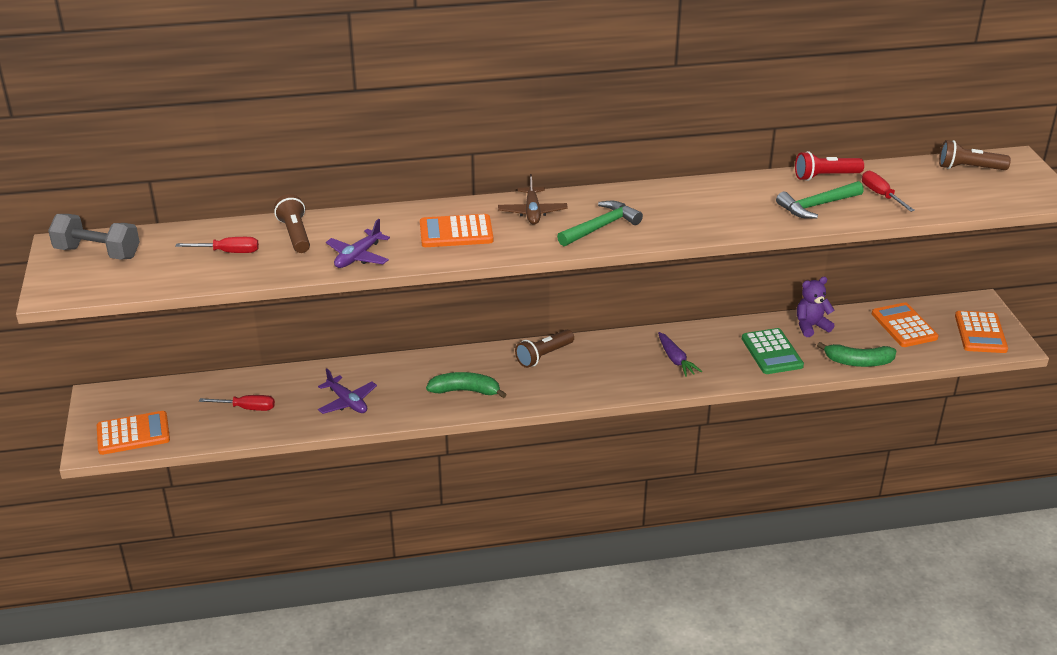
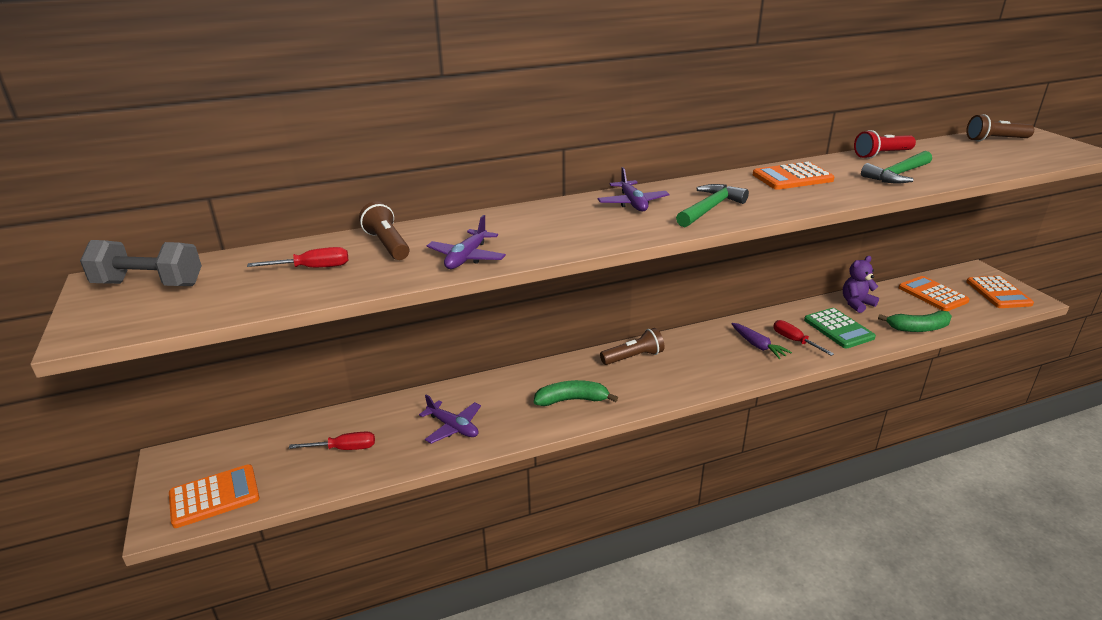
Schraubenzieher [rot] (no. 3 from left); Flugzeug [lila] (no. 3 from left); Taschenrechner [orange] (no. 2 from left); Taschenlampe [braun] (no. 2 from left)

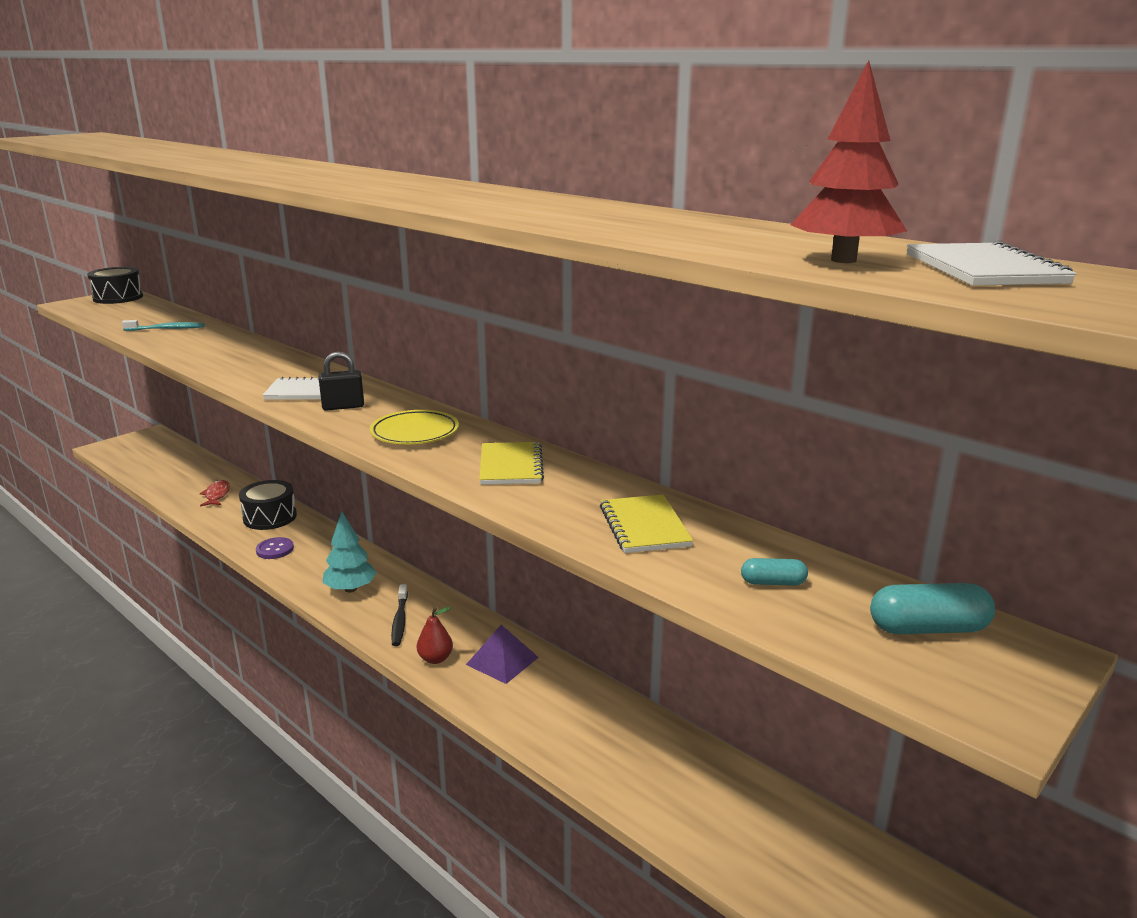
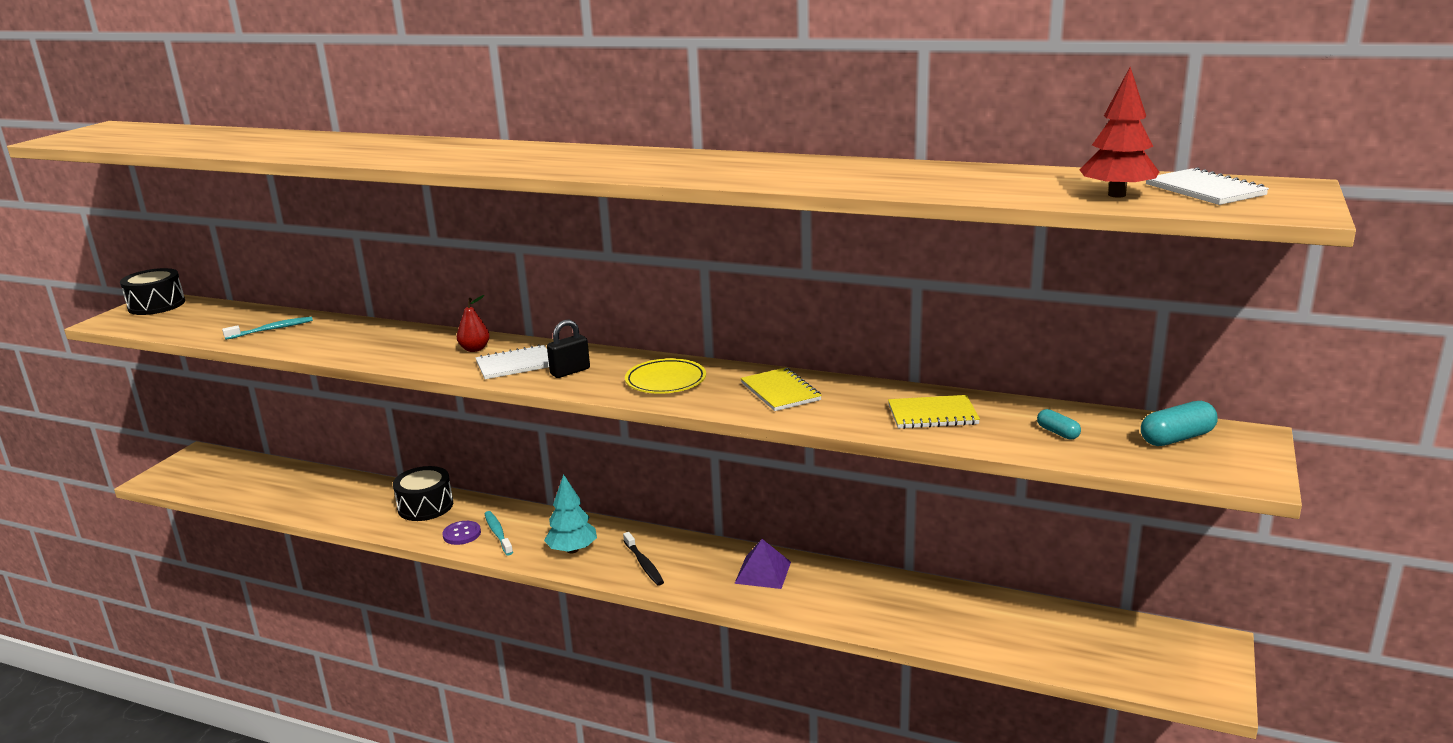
Fisch [rot]; Notizbuch [gelb] (no. 2 from left); Kapsel [türkis] (no. 1 from left); Birne [rot]; Zahnbürste [türkis] (no. 2 from left)

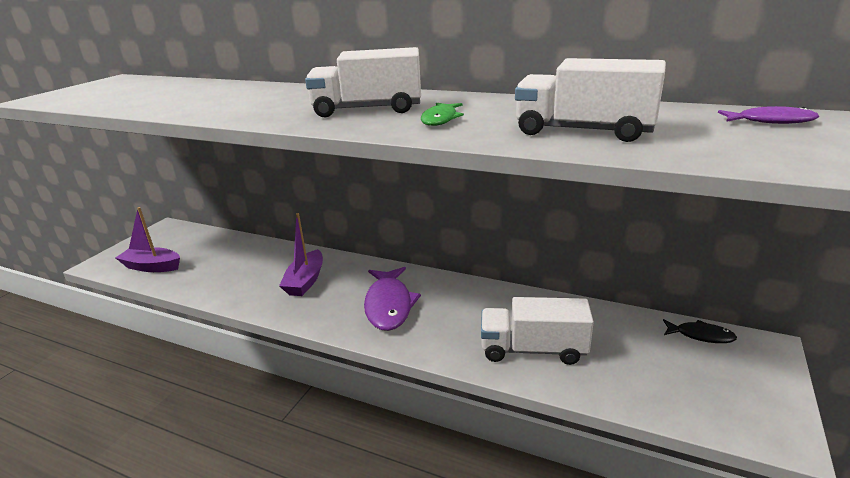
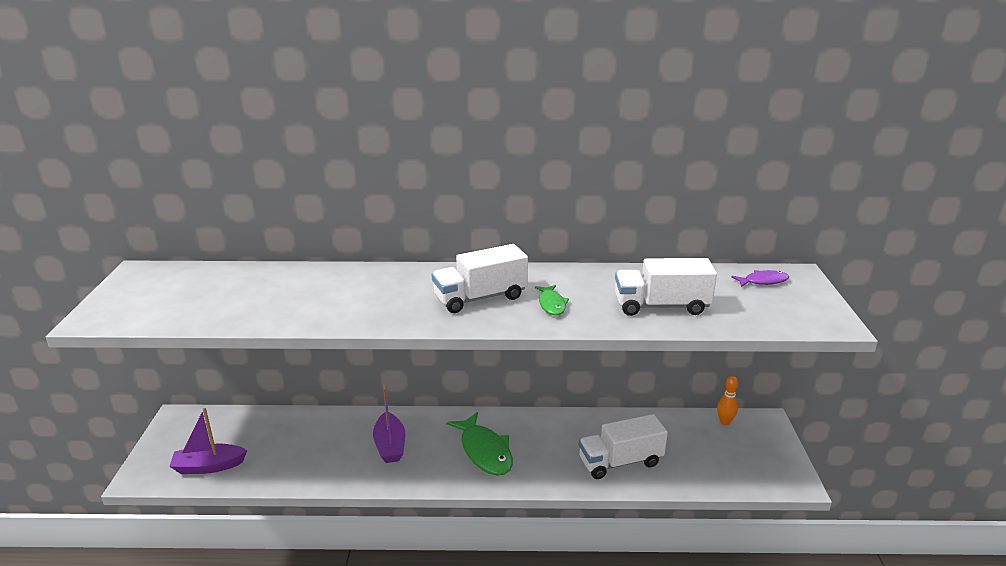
Fisch [grün] (no. 1 from left); Bowlingkegel [orange]

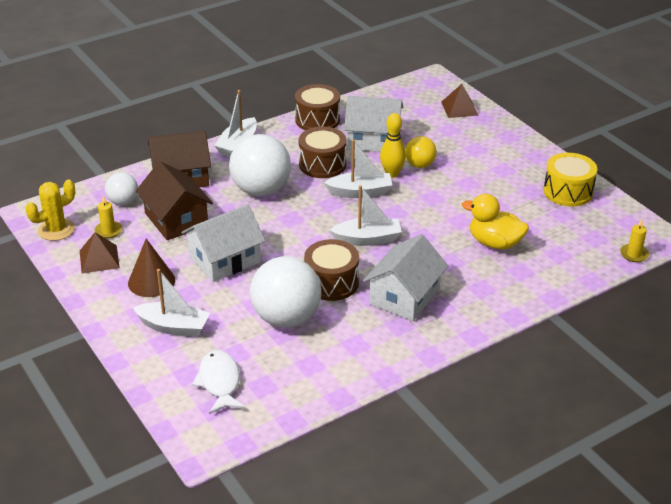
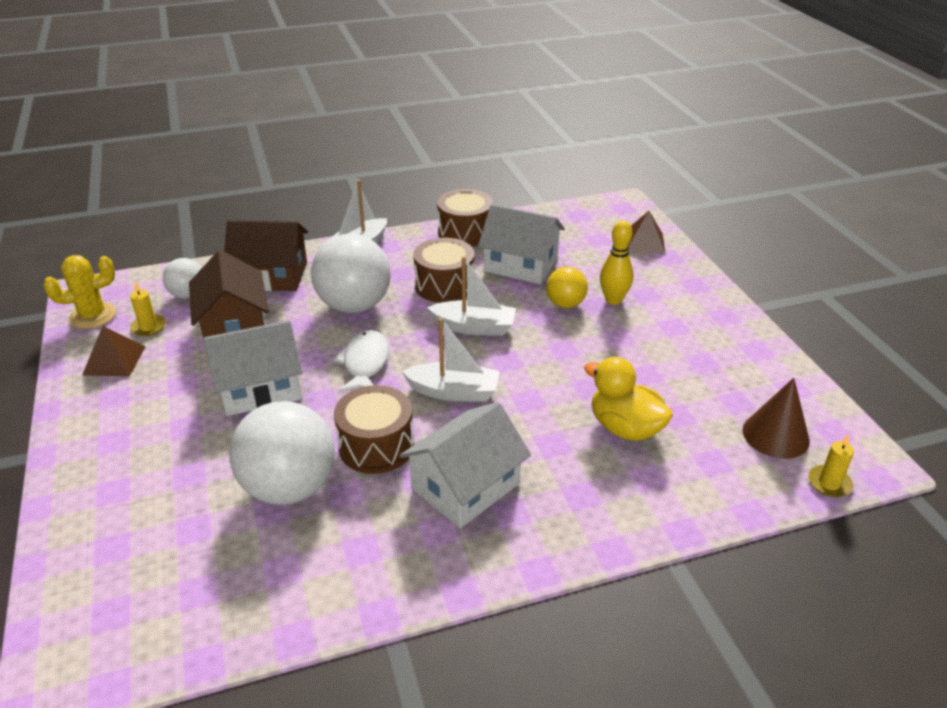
Bowlingkegel [gelb]; Trommel [gelb]; Kegel [braun]; Boot [weiß] (no. 1 from left in the first image); Fisch [weiß]

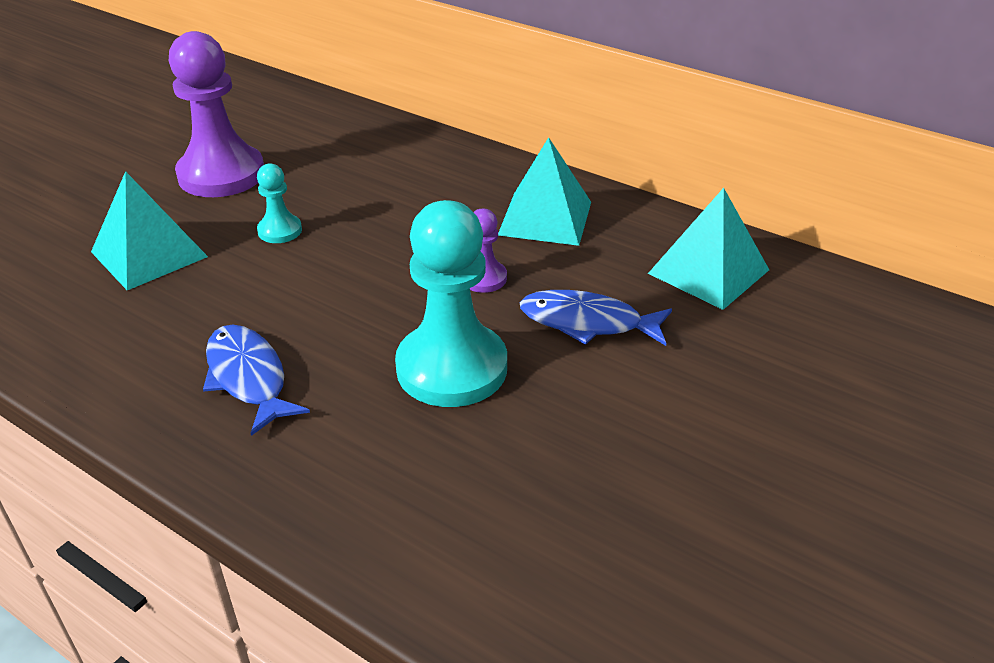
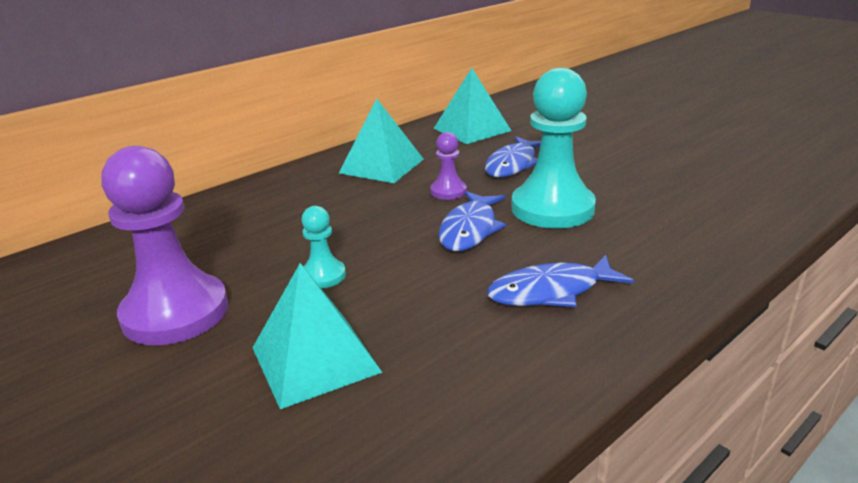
Fisch [blau] (no. 1 from left)

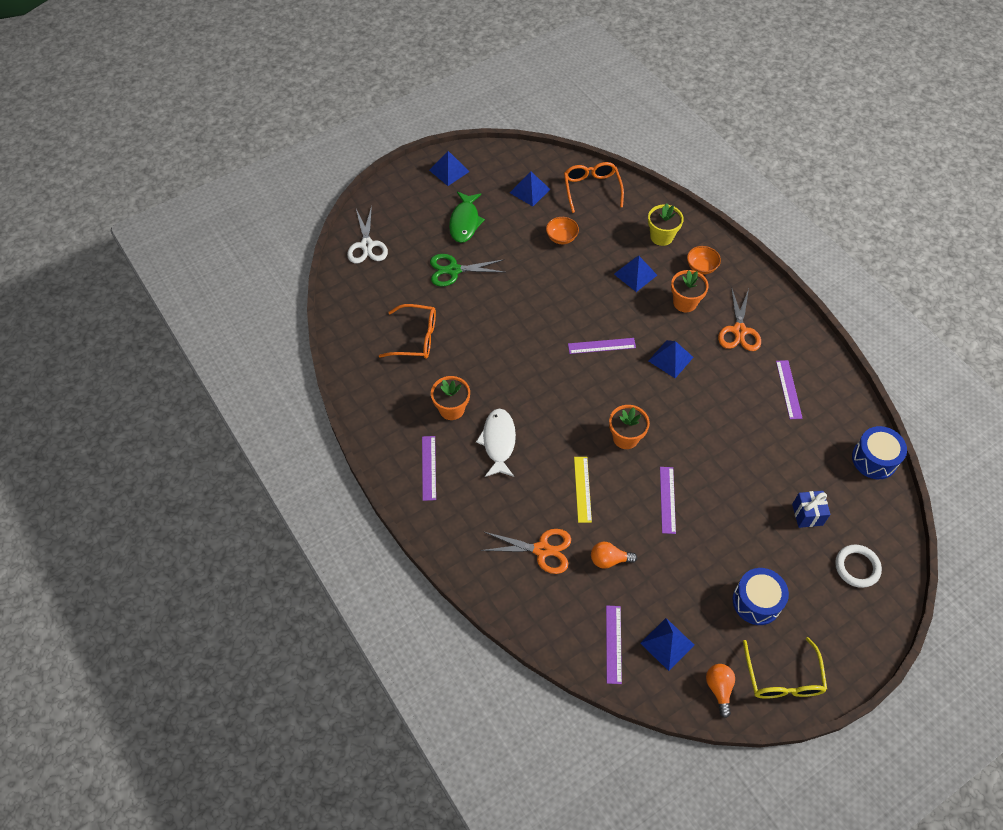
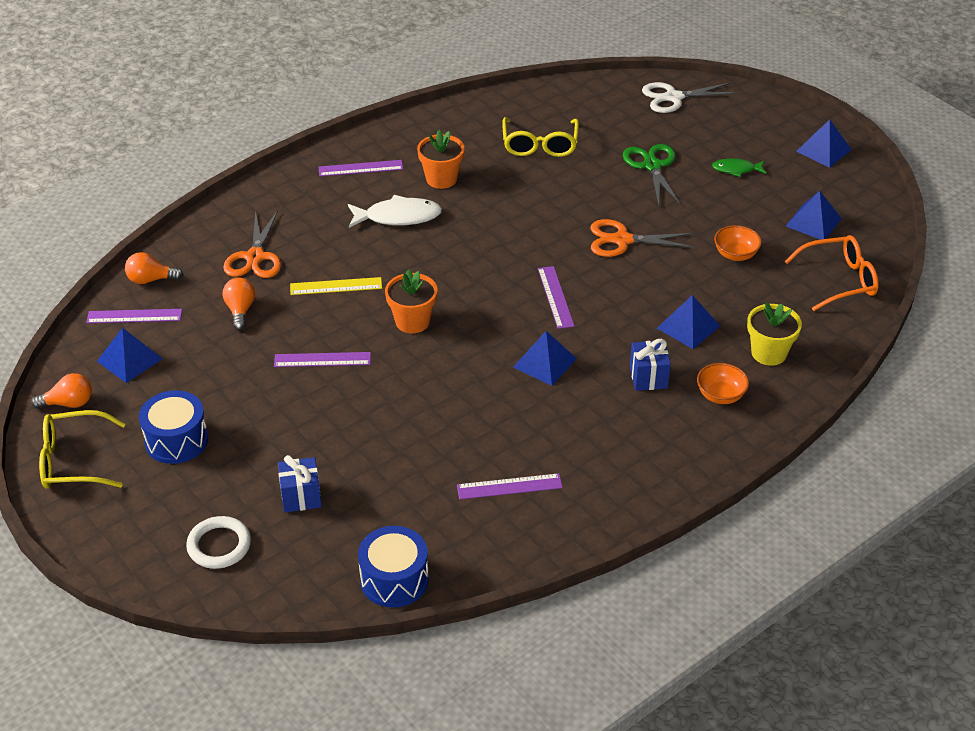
Fisch [grün]; Geschenk [blau] (no. 2 from left); Schere [orange] (no. 2 from left); Brille [gelb] (no. 2 from left); Glühbirne [orange] (no. 2 from left)

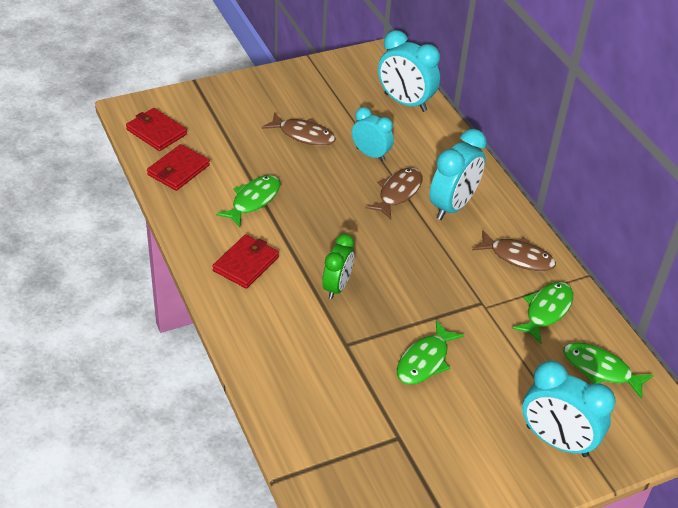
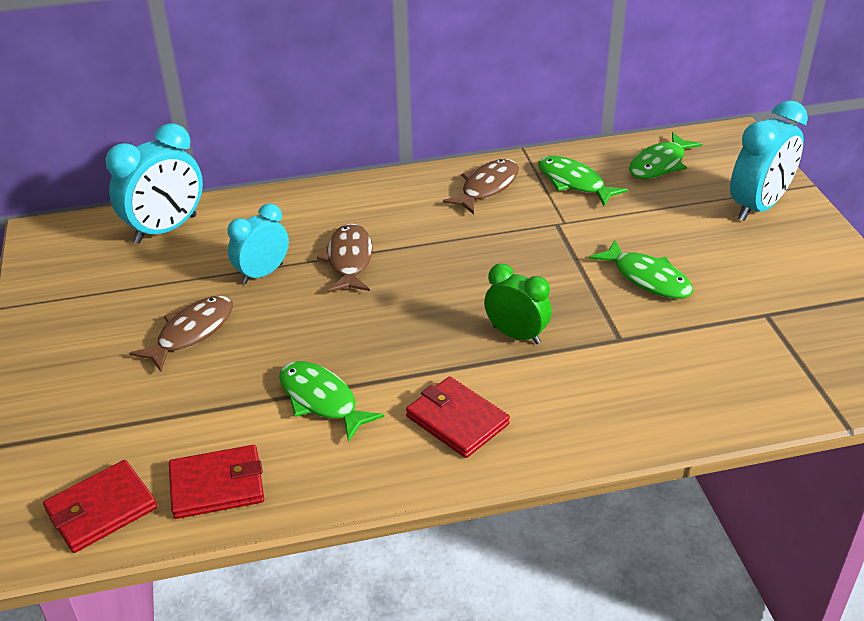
Wecker [türkis] (no. 3 from left in the first image); Geldbörse [rot] (no. 2 from left); Fisch [braun] (no. 2 from left)

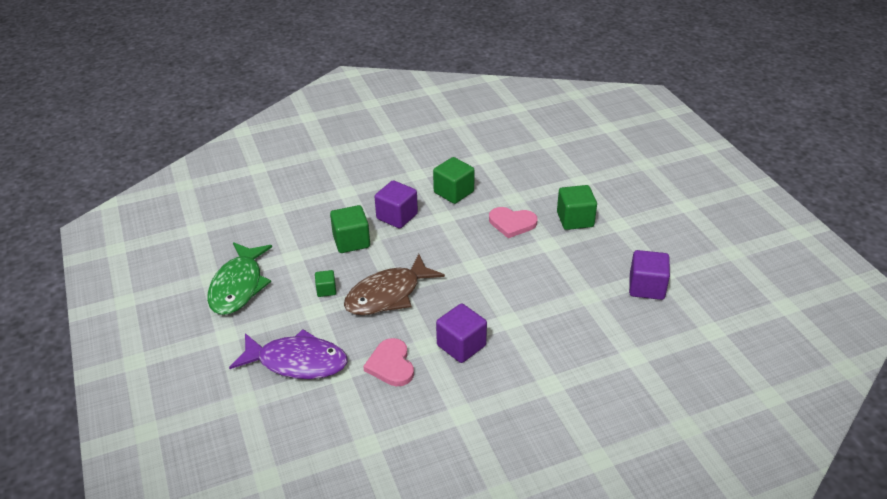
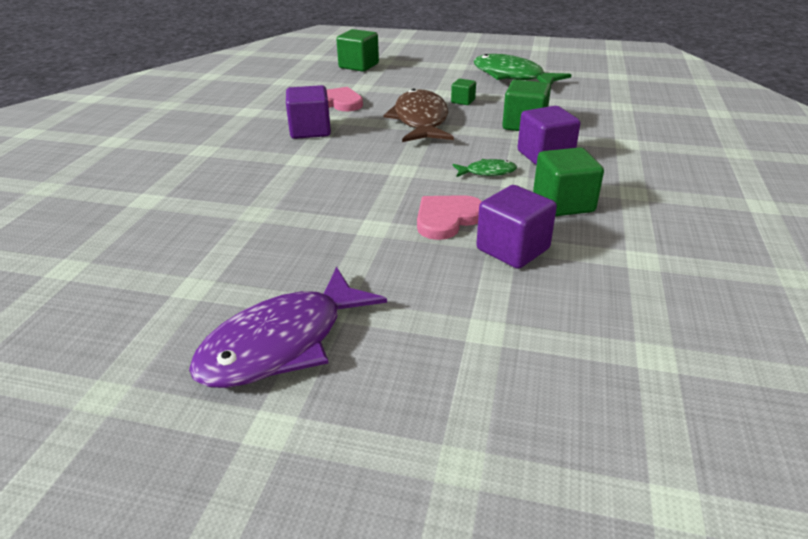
Kubus [grün] (no. 1 from left); Kubus [lila] (no. 2 from left); Fisch [lila]; Fisch [grün] (no. 1 from left)

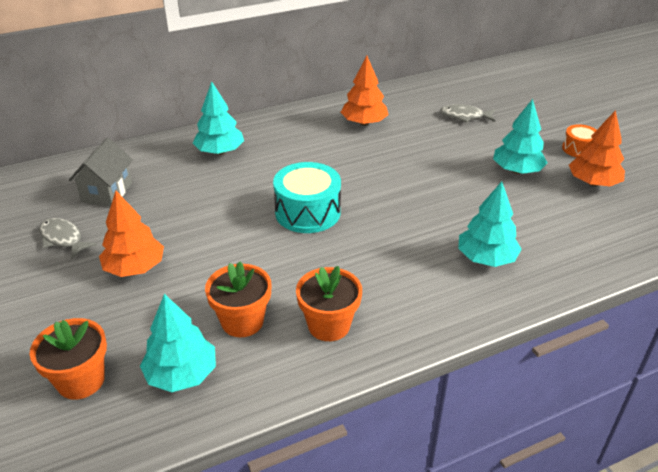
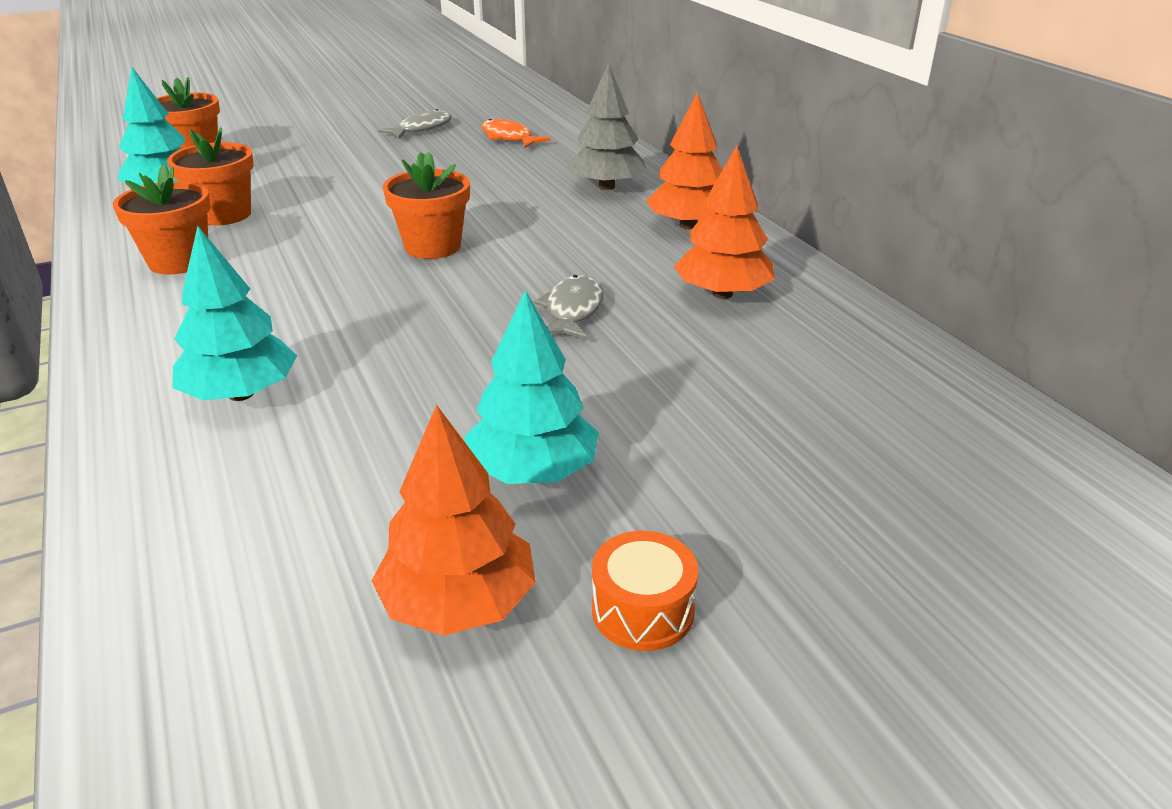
Baum [grau]; Fisch [grau] (no. 2 from left); Fisch [orange]; Blumentopf [orange] (no. 4 from left); Baum [orange] (no. 2 from left)

